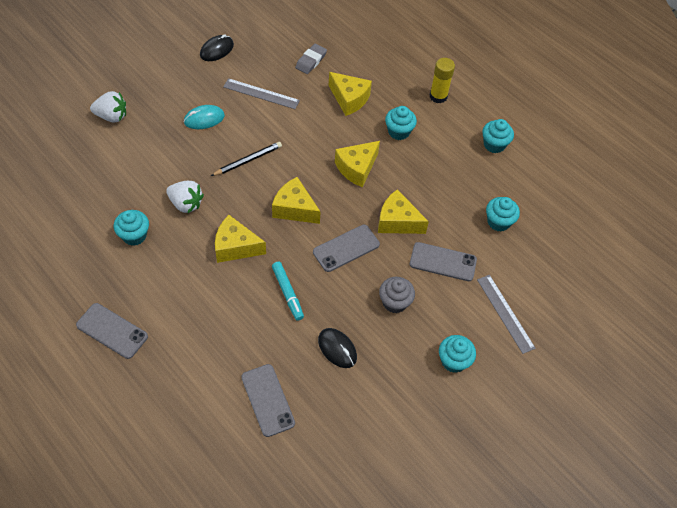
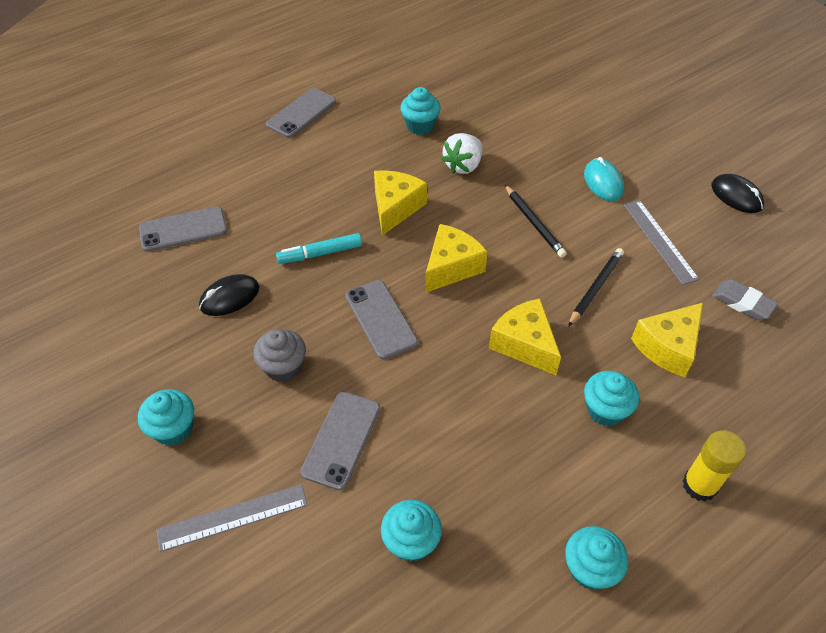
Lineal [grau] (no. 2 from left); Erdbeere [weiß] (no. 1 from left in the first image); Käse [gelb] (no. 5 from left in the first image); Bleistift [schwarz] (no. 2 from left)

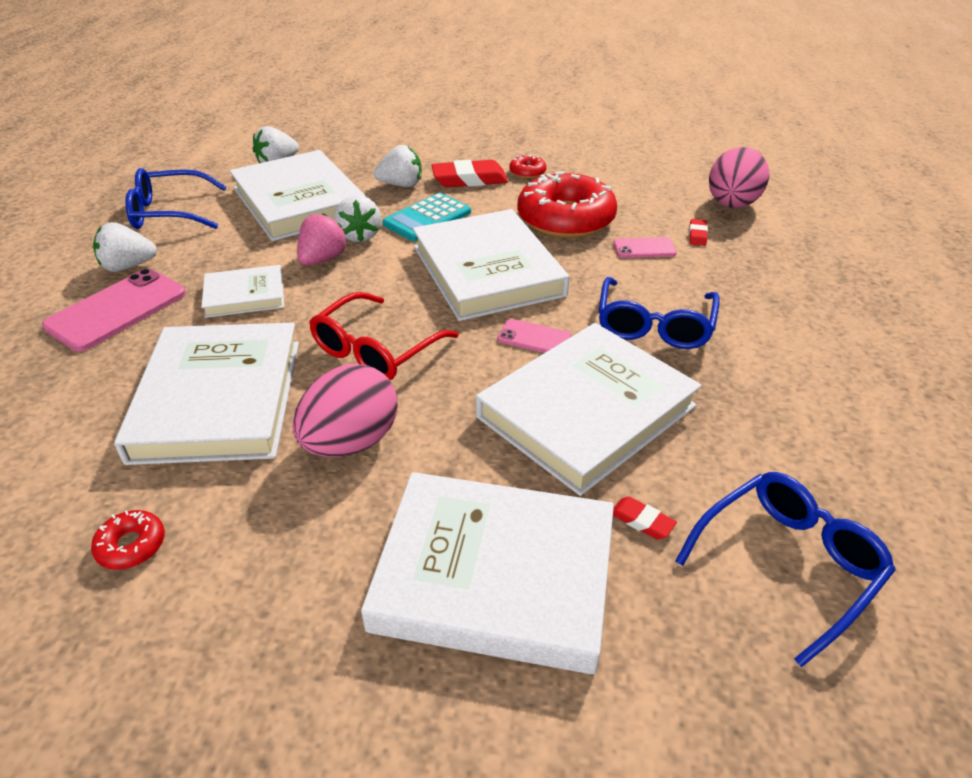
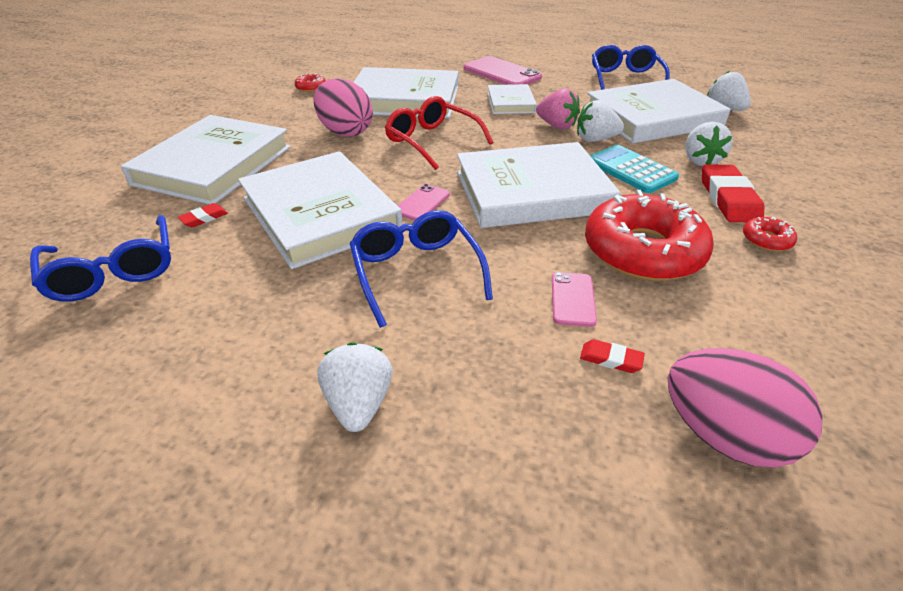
Erdbeere [weiß] (no. 1 from left); Brille [blau] (no. 2 from left)

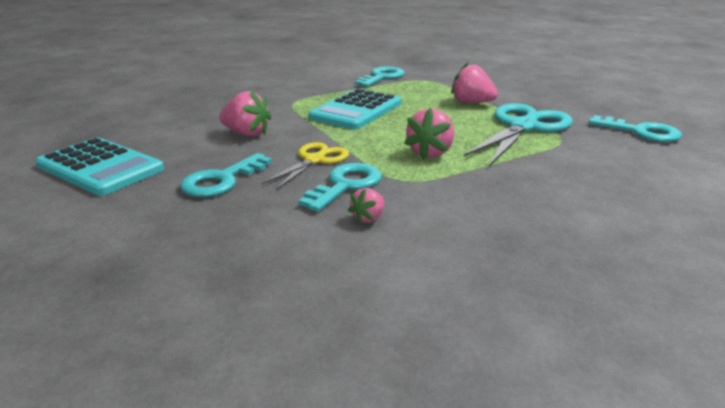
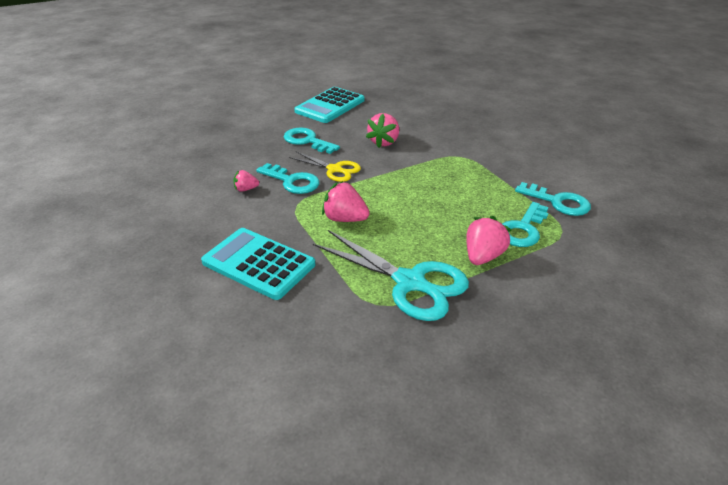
Taschenrechner [türkis] (no. 1 from left); Schlüssel [türkis] (no. 3 from left); Erdbeere [rosa] (no. 1 from left)

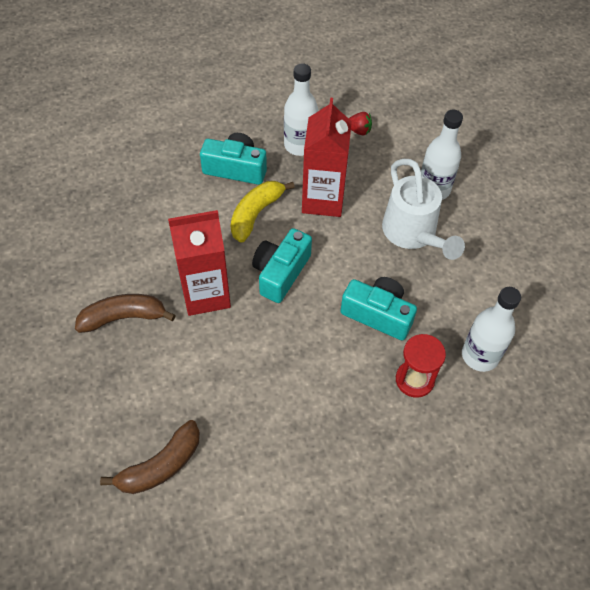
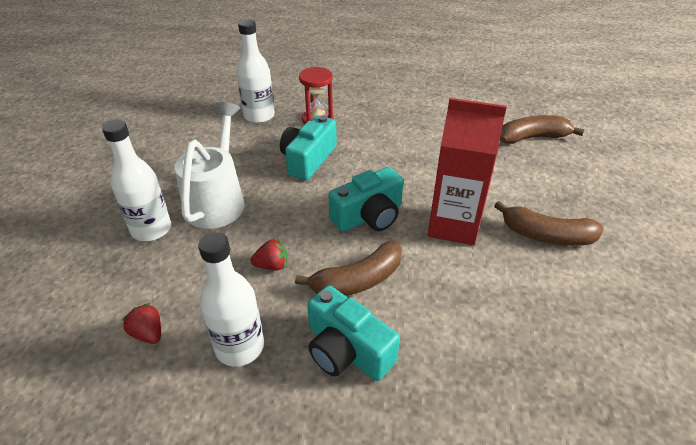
Erdbeere [rot] (no. 2 from left); Banane [braun] (no. 1 from left); Kamera [türkis] (no. 1 from left)

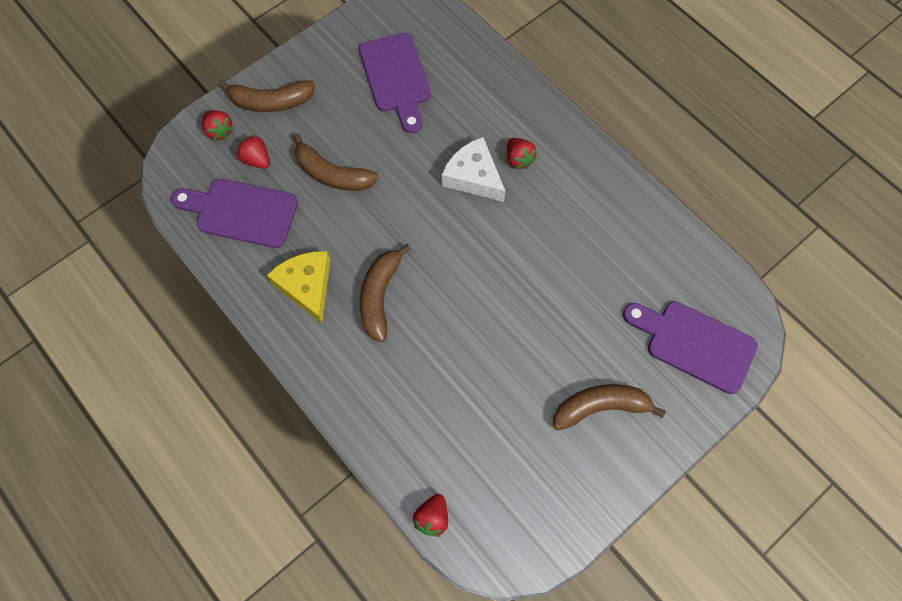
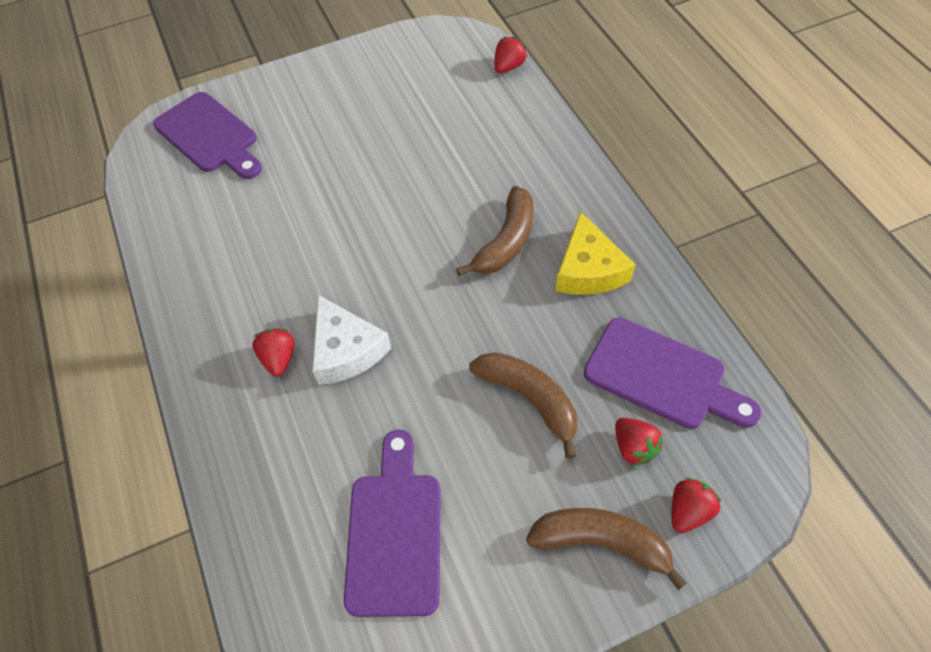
Erdbeere [rot] (no. 4 from left); Banane [braun] (no. 4 from left in the first image)

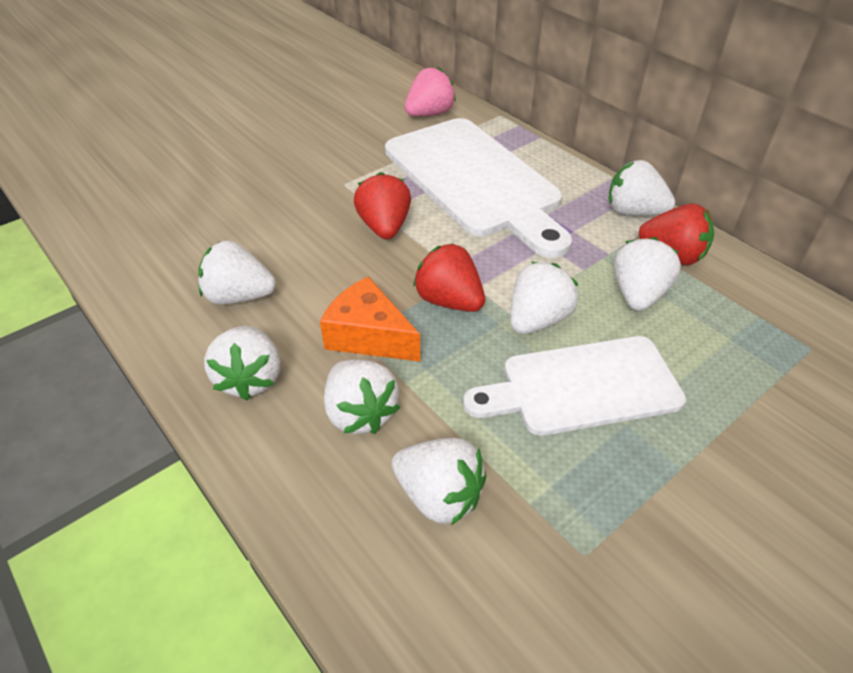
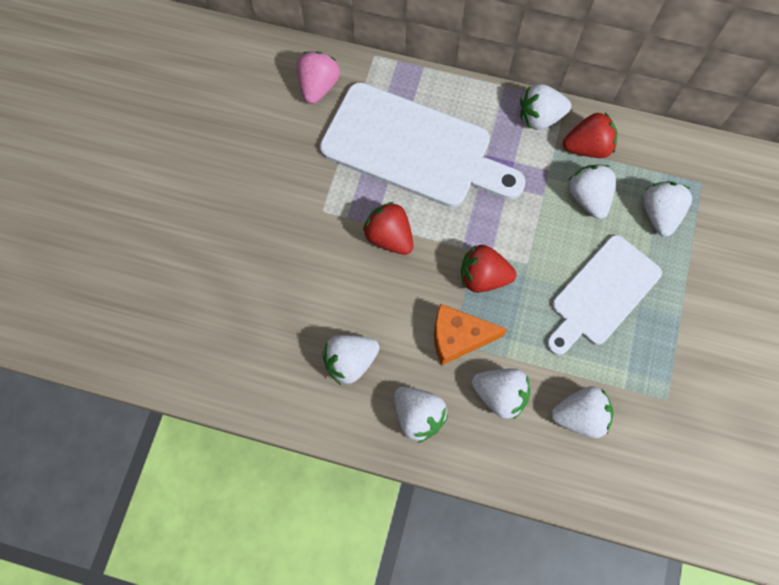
Erdbeere [weiß] (no. 7 from left)

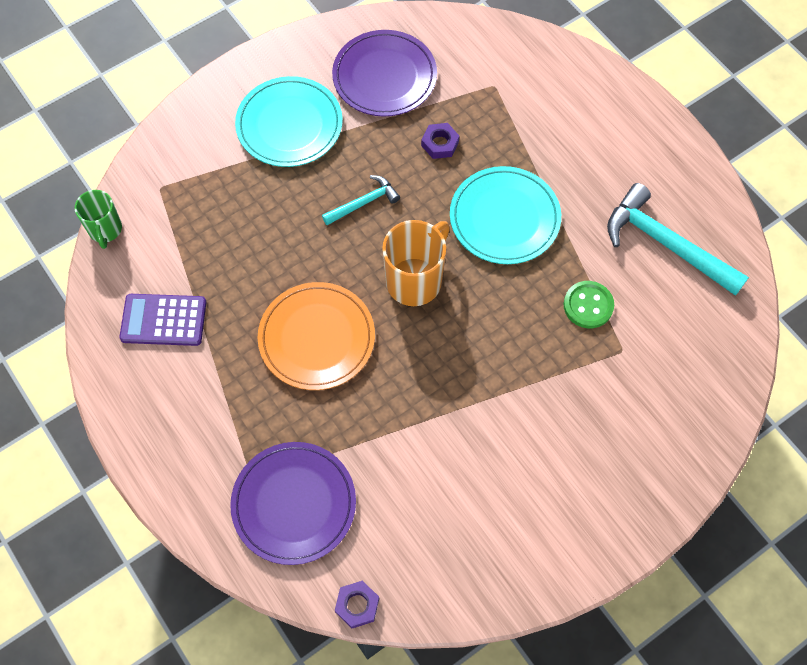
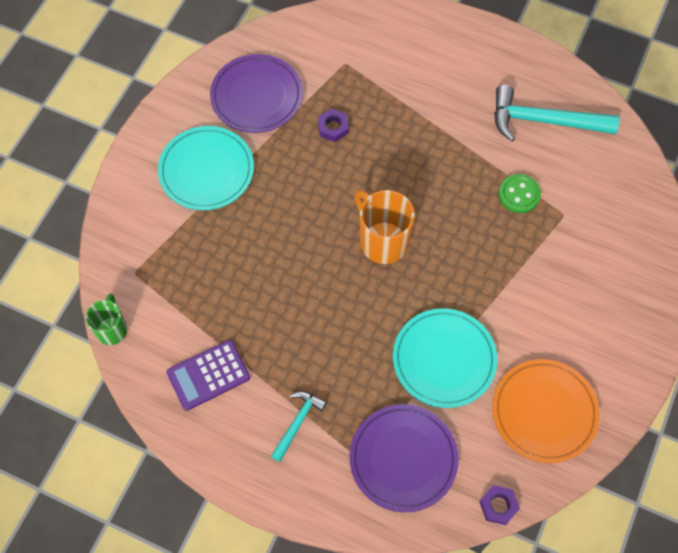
Teller [türkis] (no. 2 from left); Hammer [türkis] (no. 1 from left); Tasse [grün]; Tasse [orange]; Teller [orange]

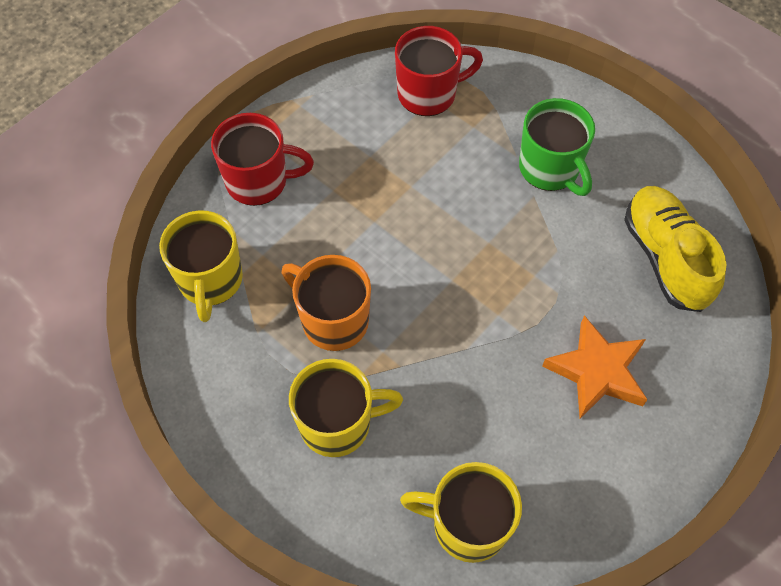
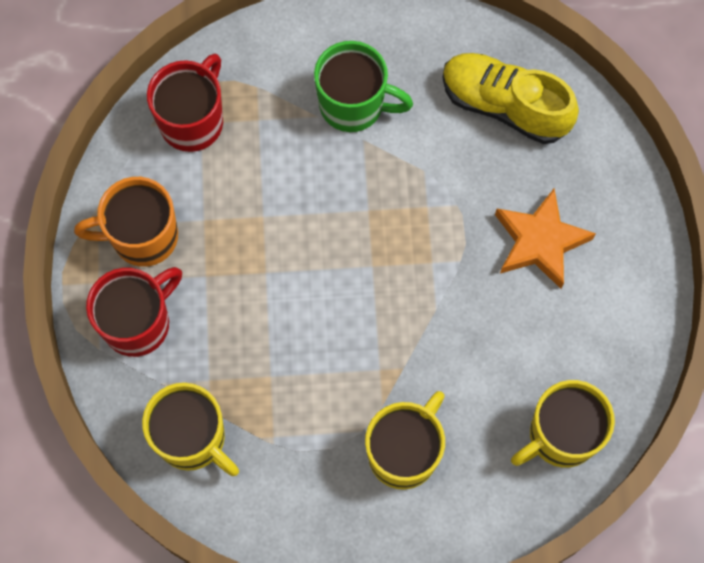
Tasse [orange]

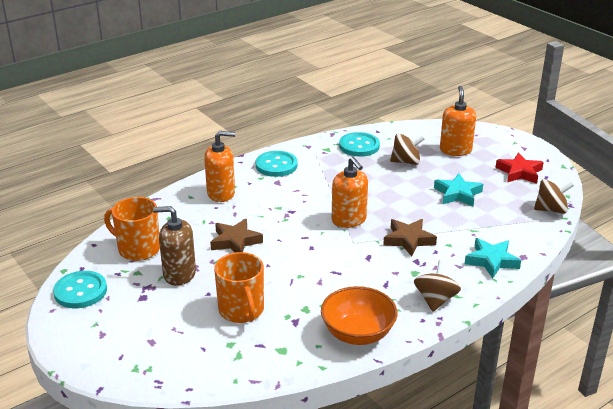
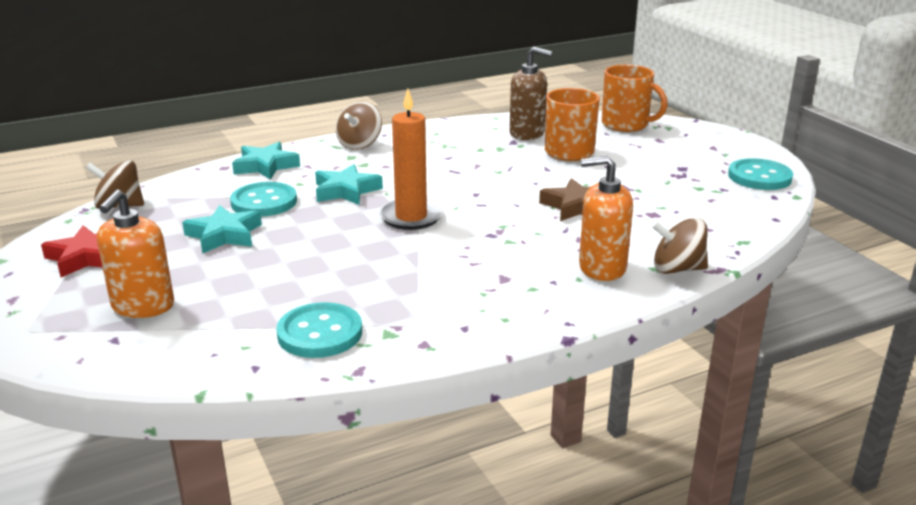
Kreisel [braun] (no. 3 from left); Knopf [türkis] (no. 1 from left); Kerze [orange]; Tasse [orange] (no. 2 from left); Seifenspender [braun]; Stern [türkis] (no. 3 from left); Schüssel [orange]

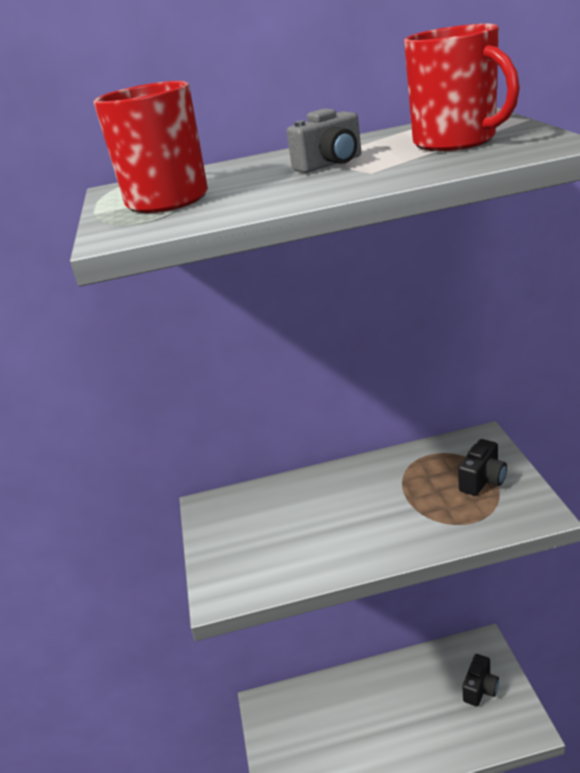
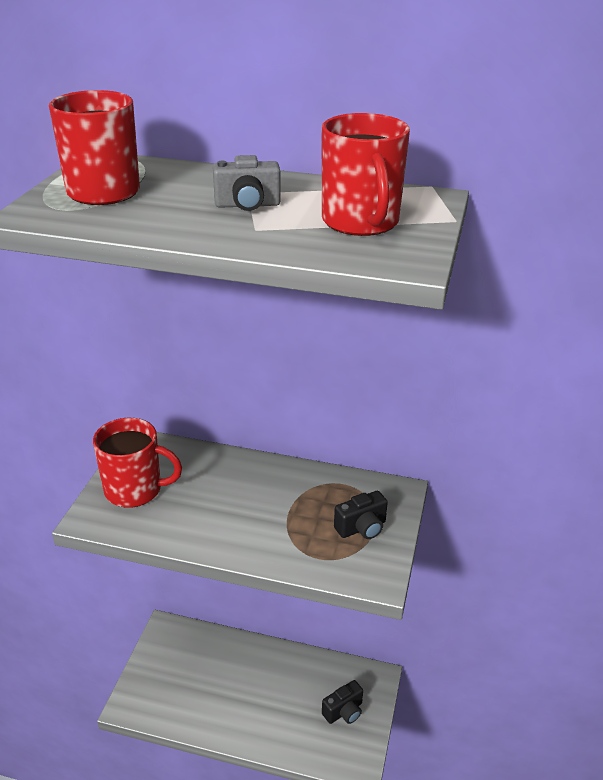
Tasse [rot] (no. 2 from left)

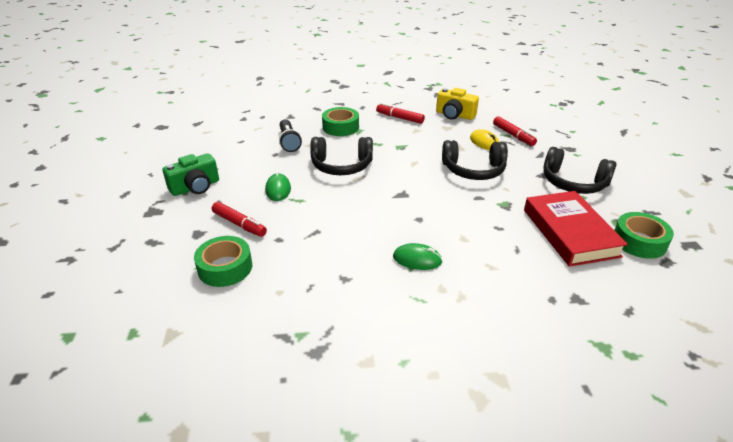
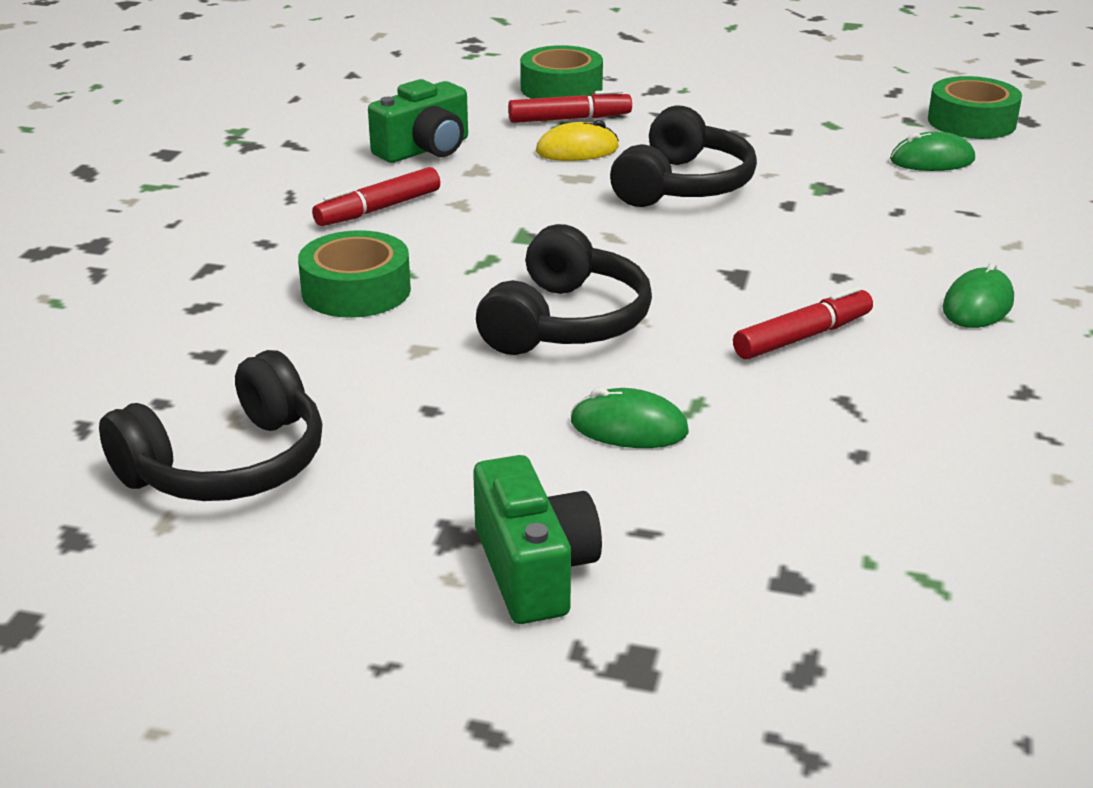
Kamera [grün] (no. 1 from left); Taschenlampe [schwarz]; Kopfhörer [schwarz] (no. 1 from left); Computermaus [grün] (no. 2 from left); Filzstift [rot] (no. 3 from left); Klebeband [grün] (no. 2 from left)

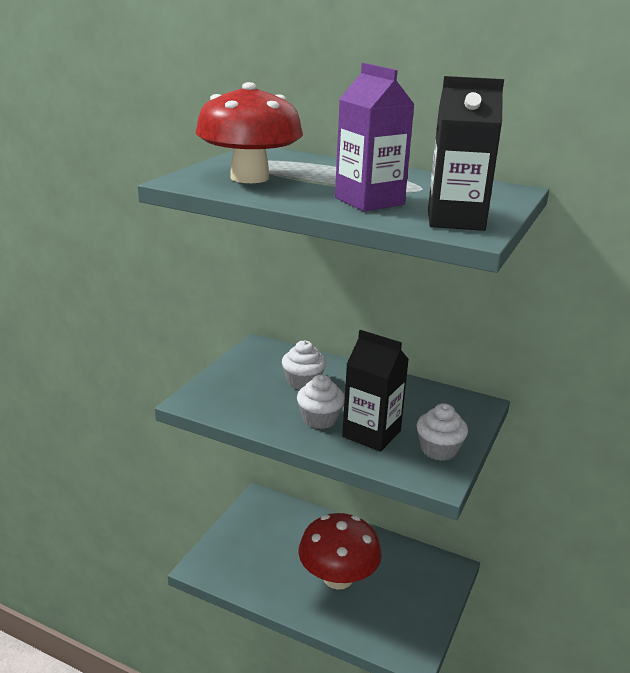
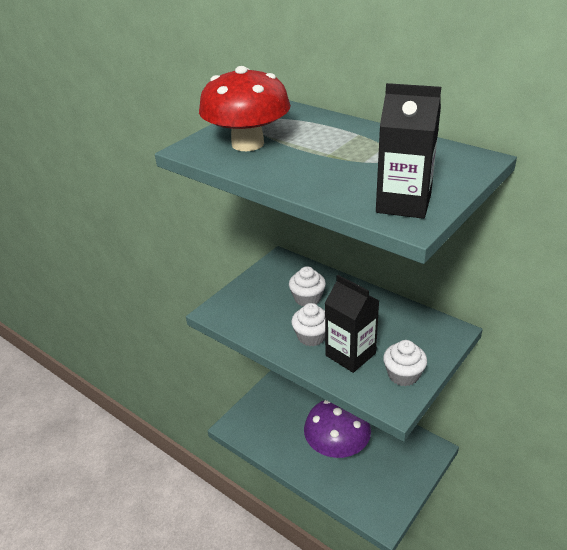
Getränkekarton [lila]; Pilz [lila]

